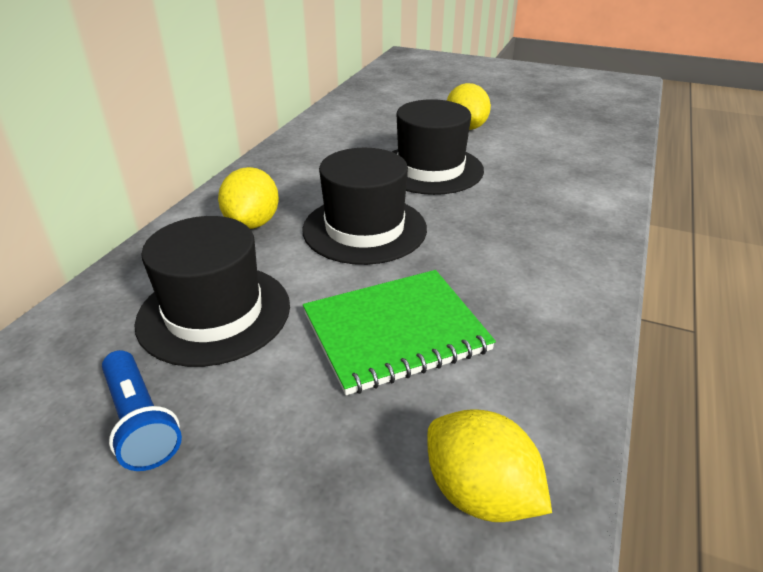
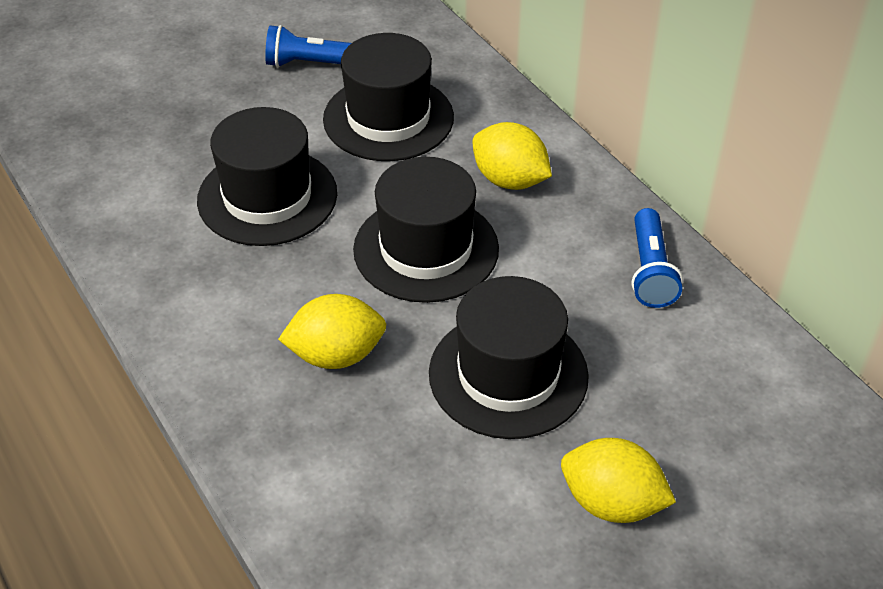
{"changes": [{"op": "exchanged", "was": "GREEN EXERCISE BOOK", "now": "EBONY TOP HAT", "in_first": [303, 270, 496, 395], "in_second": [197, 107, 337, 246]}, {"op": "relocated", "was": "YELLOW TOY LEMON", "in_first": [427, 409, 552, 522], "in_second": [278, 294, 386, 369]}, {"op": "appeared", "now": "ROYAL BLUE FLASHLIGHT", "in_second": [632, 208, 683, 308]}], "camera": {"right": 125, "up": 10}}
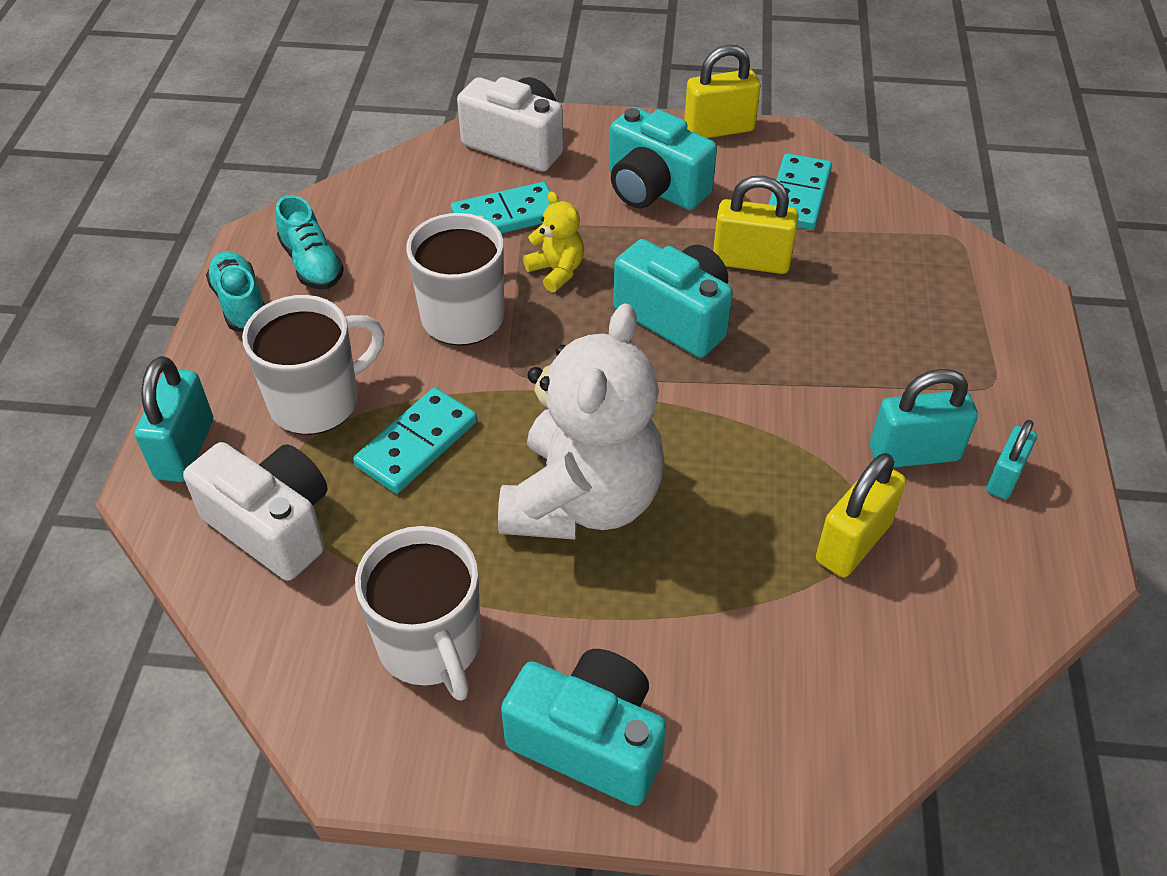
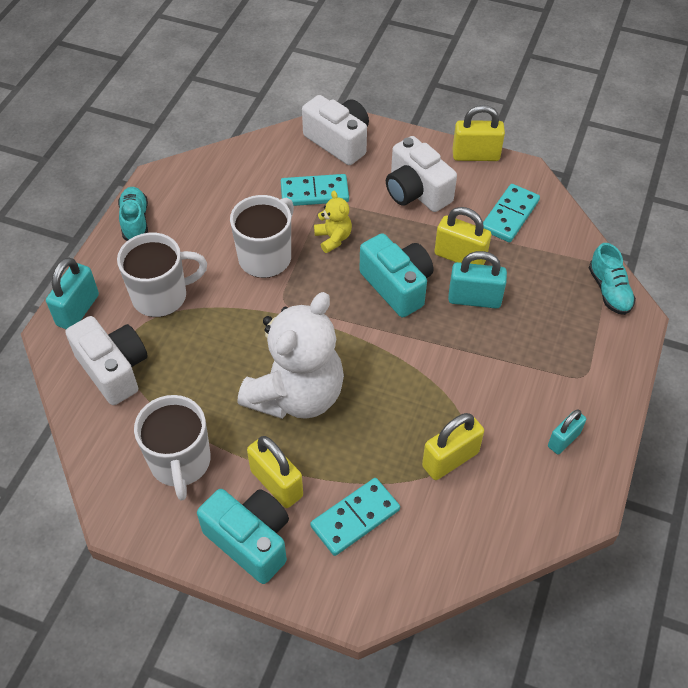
{"changes": [{"op": "relocated", "was": "TEAL LACE-UP SHOE", "in_first": [275, 195, 344, 289], "in_second": [589, 243, 636, 315]}, {"op": "relocated", "was": "TEAL DOMINO", "in_first": [353, 388, 477, 493], "in_second": [310, 478, 400, 556]}, {"op": "colour", "was": "TEAL PHOTO CAMERA", "now": "SNOW-WHITE PHOTO CAMERA", "in_first": [609, 107, 717, 210], "in_second": [386, 136, 457, 212]}, {"op": "relocated", "was": "TEAL SMALL LOCK", "in_first": [870, 369, 978, 468], "in_second": [448, 251, 507, 309]}, {"op": "appeared", "now": "YELLOW SMALL LOCK", "in_second": [247, 436, 303, 508]}], "camera": {"right": 15, "up": 5}}
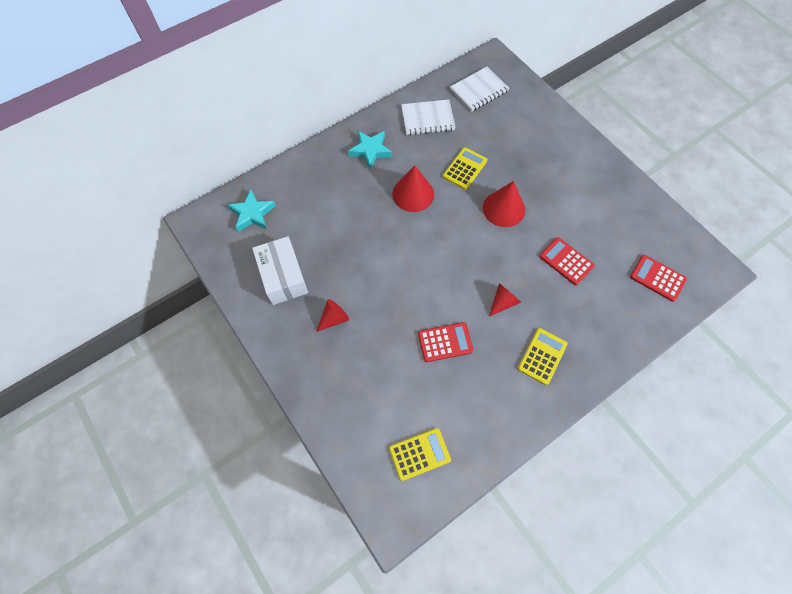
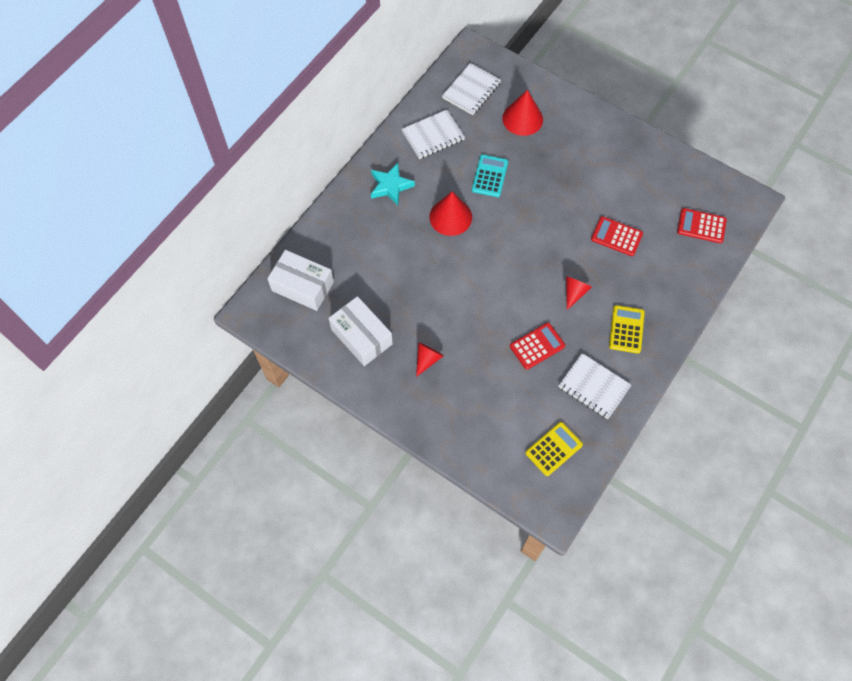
{"changes": [{"op": "exchanged", "was": "TEAL STAR SHAPE", "now": "SNOW-WHITE PARCEL", "in_first": [228, 190, 276, 232], "in_second": [267, 250, 334, 311]}, {"op": "colour", "was": "YELLOW ADDING MACHINE", "now": "TEAL ADDING MACHINE", "in_first": [443, 147, 487, 190], "in_second": [472, 155, 508, 197]}, {"op": "relocated", "was": "RED CONE SHAPE", "in_first": [483, 181, 525, 227], "in_second": [502, 90, 543, 136]}, {"op": "appeared", "now": "SNOW-WHITE EXERCISE BOOK", "in_second": [558, 353, 631, 419]}], "camera": {"right": -20, "up": 0}}
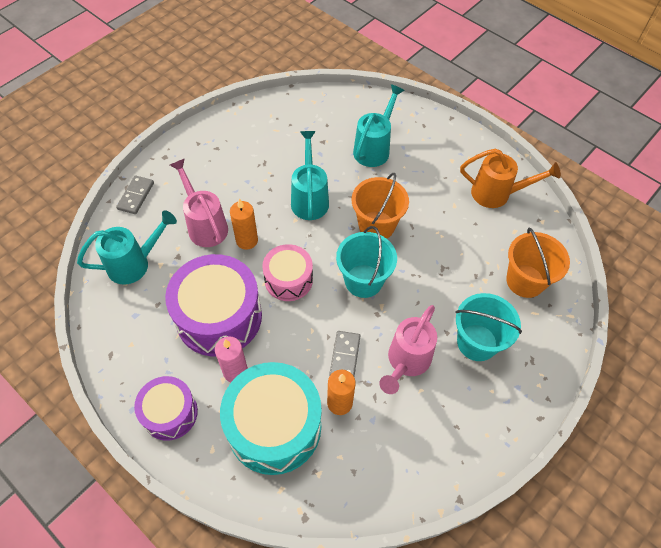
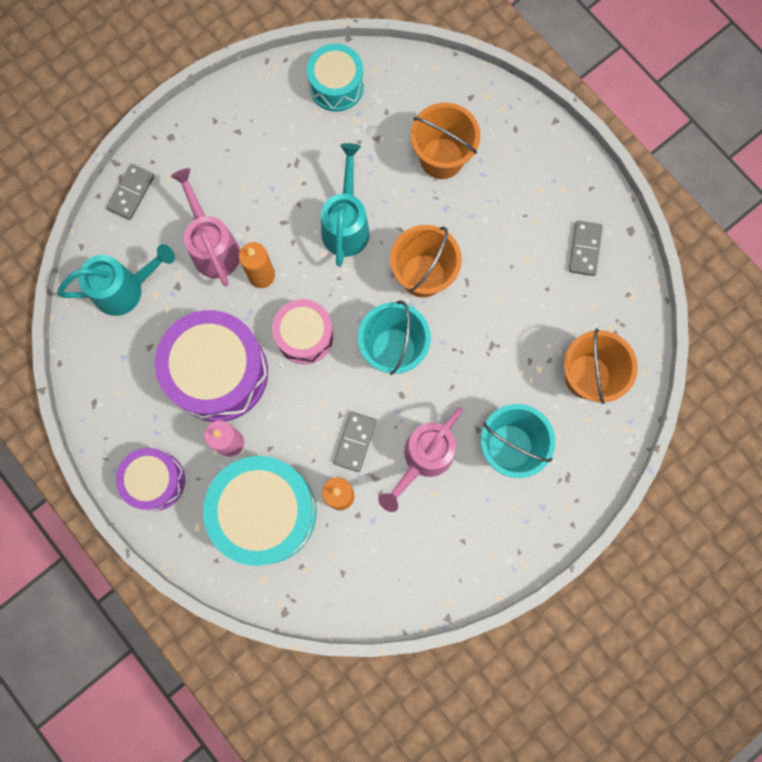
{"changes": [{"op": "exchanged", "was": "TEAL WATERING CAN", "now": "ORANGE-COLOURED SAND BUCKET", "in_first": [353, 84, 405, 167], "in_second": [411, 103, 480, 179]}, {"op": "exchanged", "was": "ORANGE-COLOURED WATERING CAN", "now": "ASH-GREY DOMINO", "in_first": [460, 149, 561, 208], "in_second": [569, 220, 603, 276]}, {"op": "appeared", "now": "TEAL SNARE DRUM", "in_second": [307, 44, 364, 112]}], "camera": {"right": 10, "up": 20}}
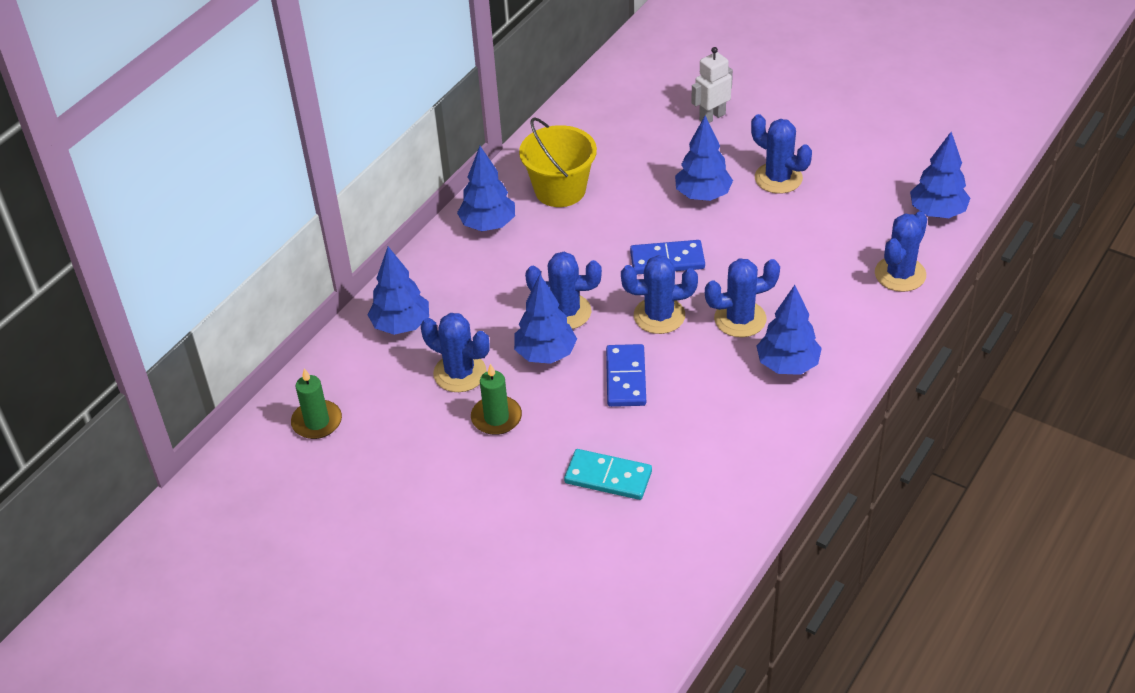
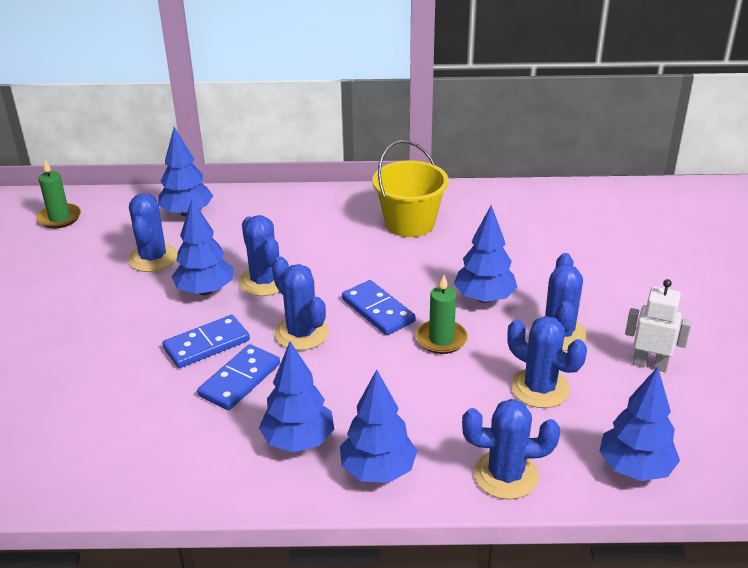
{"changes": [{"op": "relocated", "was": "ROYAL BLUE TREE", "in_first": [457, 146, 515, 231], "in_second": [340, 369, 417, 483]}, {"op": "relocated", "was": "GREEN WAX CANDLE", "in_first": [471, 364, 522, 435], "in_second": [416, 275, 468, 354]}, {"op": "missing", "was": "TEAL DOMINO", "in_first": [564, 449, 652, 500]}, {"op": "relocated", "was": "SNOW-WHITE ROBOT", "in_first": [691, 47, 733, 123], "in_second": [625, 279, 692, 372]}, {"op": "relocated", "was": "ROYAL BLUE SAGUARO CACTUS", "in_first": [705, 259, 780, 337], "in_second": [507, 316, 587, 408]}, {"op": "appeared", "now": "ROYAL BLUE DOMINO", "in_second": [197, 344, 280, 410]}], "camera": {"right": 55, "up": -10}}
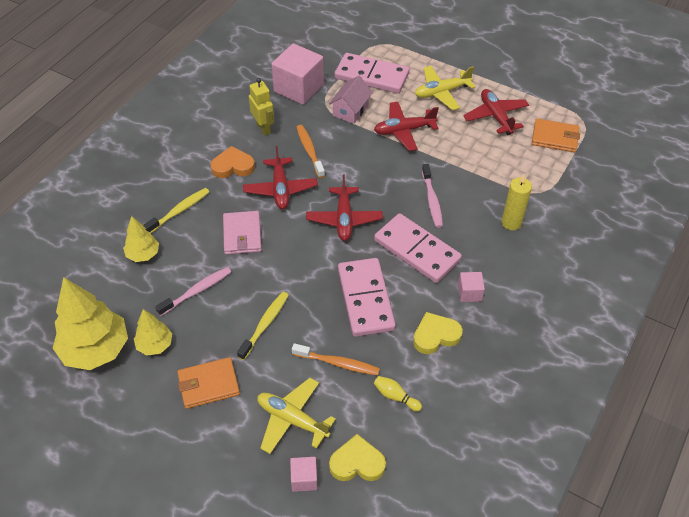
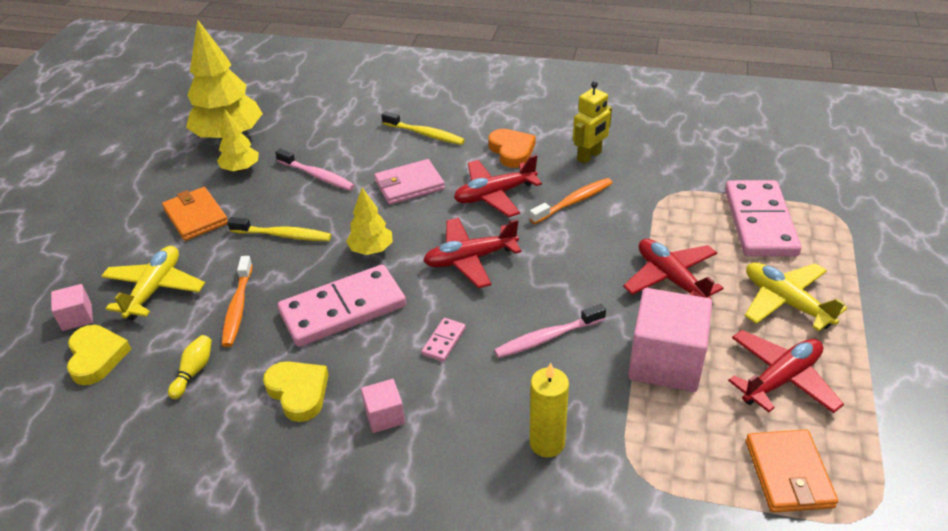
{"changes": [{"op": "relocated", "was": "YELLOW TREE", "in_first": [123, 216, 159, 262], "in_second": [346, 188, 393, 255]}, {"op": "relocated", "was": "PINK CUBE", "in_first": [272, 44, 324, 105], "in_second": [628, 288, 712, 392]}, {"op": "missing", "was": "PINK TOY HOUSE", "in_first": [329, 76, 373, 124]}, {"op": "size", "was": "PINK DOMINO", "in_first": [374, 213, 462, 283], "in_second": [422, 318, 466, 362], "ratio": 0.42}], "camera": {"right": 75, "up": -10}}
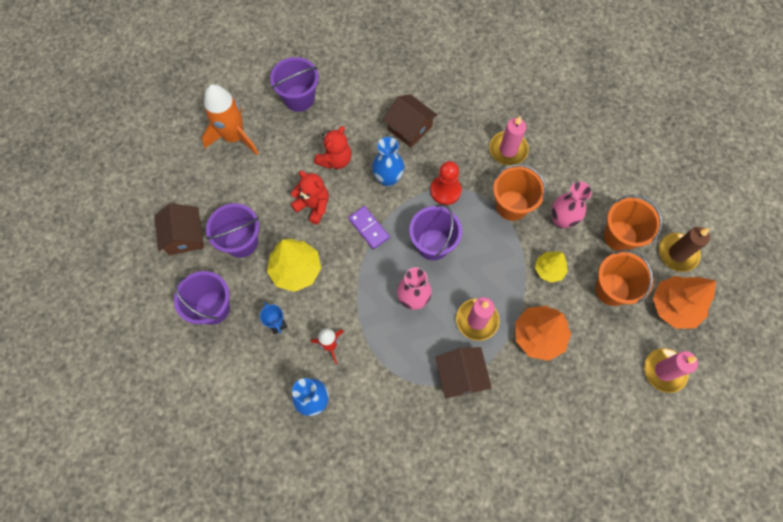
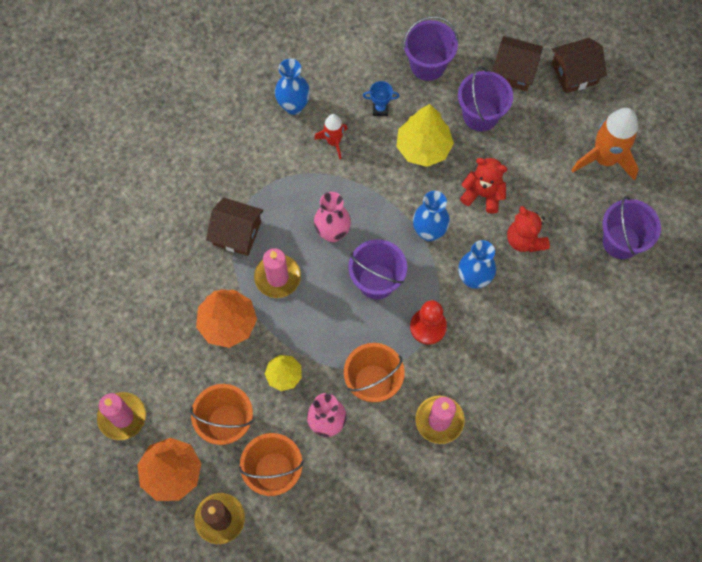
{"changes": [{"op": "spun", "was": "RED TEDDY", "in_first": [291, 171, 329, 224], "in_second": [460, 158, 508, 214], "clockwise": -135}, {"op": "exchanged", "was": "ROYAL PURPLE DOMINO", "now": "ROYAL BLUE VASE", "in_first": [348, 206, 390, 249], "in_second": [413, 191, 450, 241]}, {"op": "relocated", "was": "RUSSET TOY HOUSE", "in_first": [383, 94, 438, 148], "in_second": [551, 38, 607, 93]}], "camera": {"right": 120, "up": 0}}
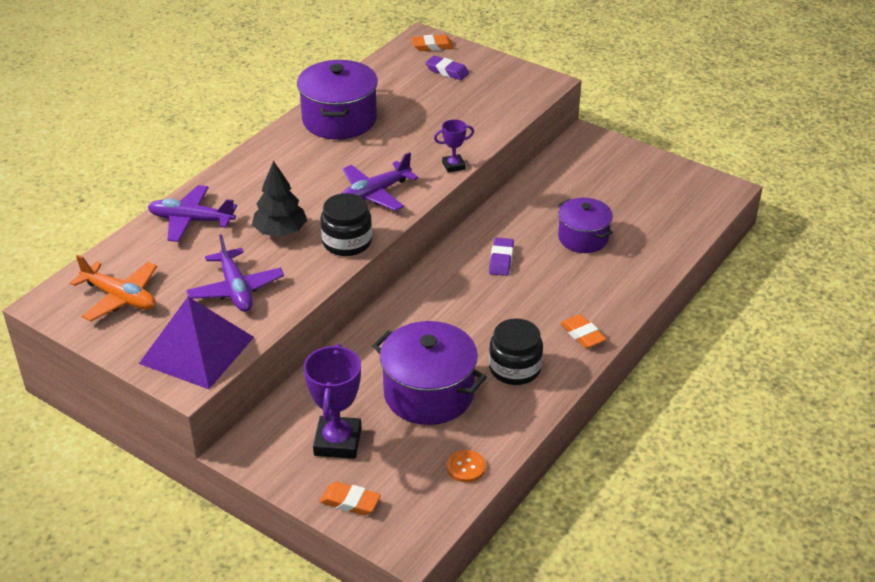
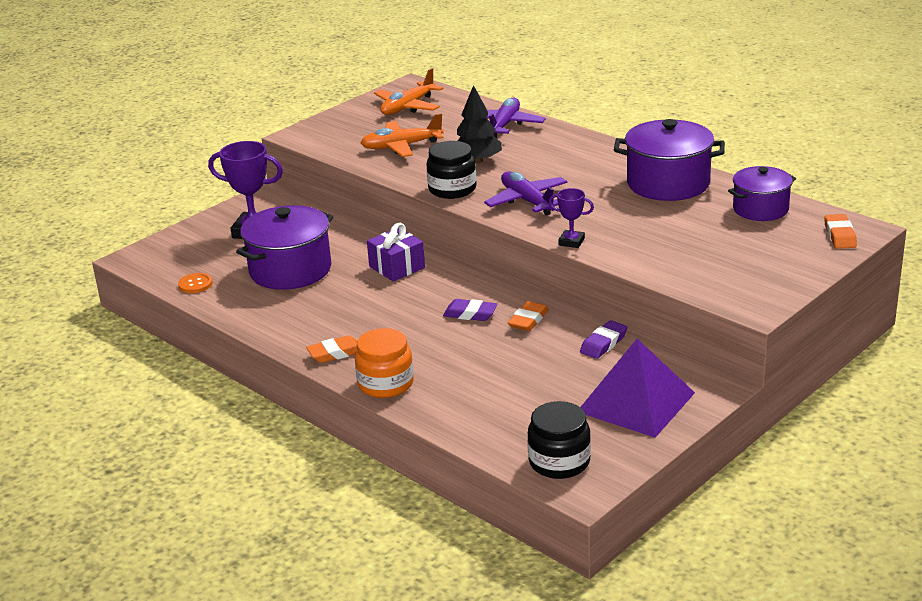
{"changes": [{"op": "relocated", "was": "ROYAL PURPLE PYRAMID", "in_first": [139, 297, 254, 389], "in_second": [580, 339, 695, 438]}, {"op": "colour", "was": "ROYAL PURPLE PLANE", "now": "ORANGE-COLOURED PLANE", "in_first": [186, 234, 284, 312], "in_second": [361, 113, 444, 157]}, {"op": "relocated", "was": "ORANGE-COLOURED PENCIL ERASER", "in_first": [320, 482, 381, 515], "in_second": [508, 301, 549, 331]}, {"op": "relocated", "was": "ROYAL PURPLE PENCIL ERASER", "in_first": [426, 56, 469, 80], "in_second": [580, 320, 627, 359]}, {"op": "spun", "was": "ROYAL PURPLE AWARD CUP", "in_first": [434, 119, 474, 173], "in_second": [549, 188, 594, 248], "clockwise": -60}, {"op": "relocated", "was": "EBONY PRESERVE JAR", "in_first": [489, 318, 543, 385], "in_second": [527, 401, 591, 479]}, {"op": "relocated", "was": "ROYAL PURPLE STOCKPOT", "in_first": [558, 198, 613, 253], "in_second": [728, 166, 796, 221]}, {"op": "appeared", "now": "ORANGE-COLOURED PRESERVE JAR", "in_second": [355, 328, 413, 398]}, {"op": "appeared", "now": "ROYAL PURPLE WRAPPED GIFT", "in_second": [367, 223, 425, 281]}], "camera": {"right": 100, "up": -10}}
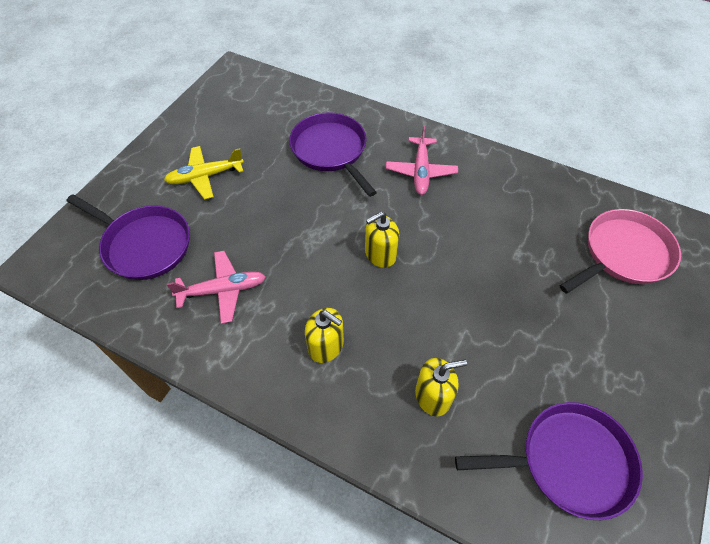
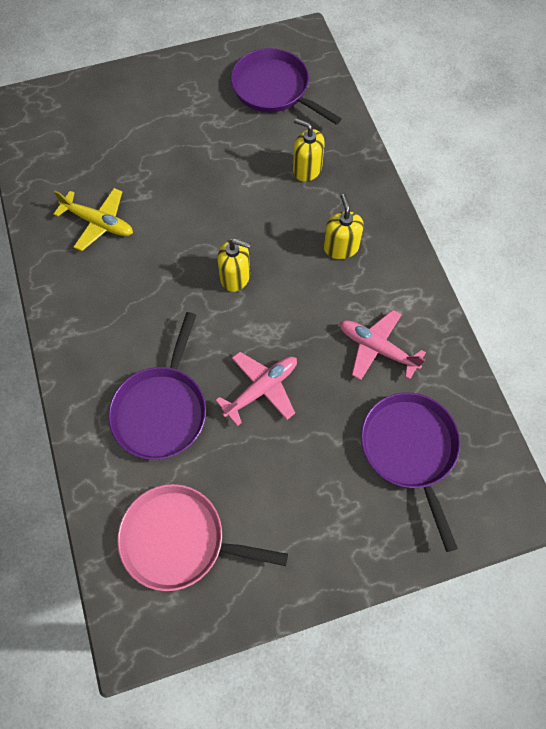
{"changes": [{"op": "relocated", "was": "YELLOW PLANE", "in_first": [164, 146, 244, 200], "in_second": [54, 188, 133, 251]}, {"op": "relocated", "was": "PINK PLANE", "in_first": [386, 125, 458, 195], "in_second": [215, 352, 297, 426]}, {"op": "relocated", "was": "PINK FRYING PAN", "in_first": [560, 209, 681, 294], "in_second": [117, 484, 288, 591]}], "camera": {"right": -135, "up": 10}}
